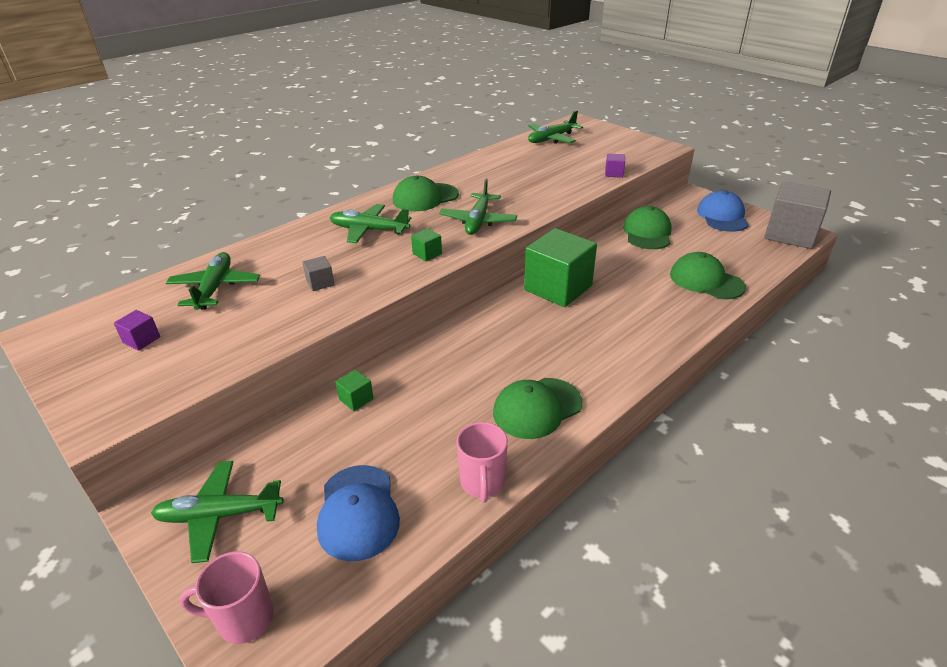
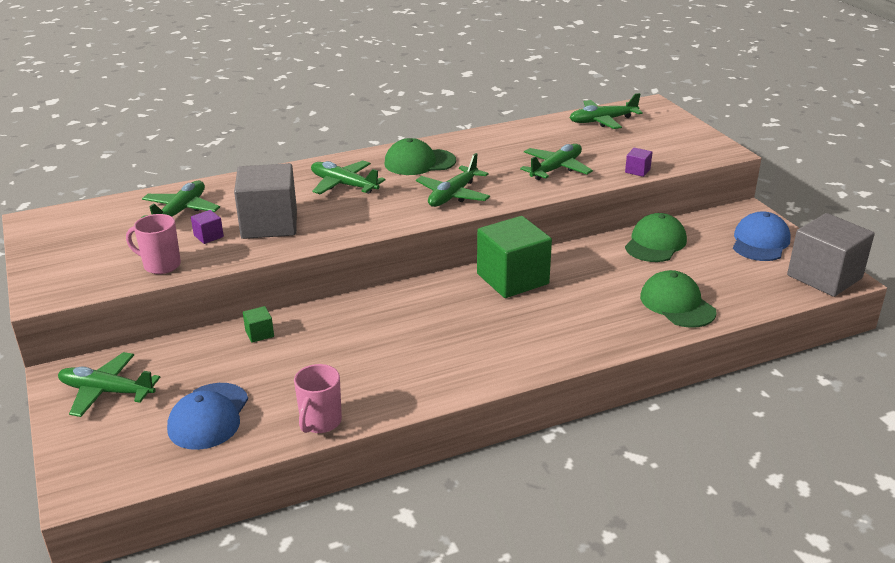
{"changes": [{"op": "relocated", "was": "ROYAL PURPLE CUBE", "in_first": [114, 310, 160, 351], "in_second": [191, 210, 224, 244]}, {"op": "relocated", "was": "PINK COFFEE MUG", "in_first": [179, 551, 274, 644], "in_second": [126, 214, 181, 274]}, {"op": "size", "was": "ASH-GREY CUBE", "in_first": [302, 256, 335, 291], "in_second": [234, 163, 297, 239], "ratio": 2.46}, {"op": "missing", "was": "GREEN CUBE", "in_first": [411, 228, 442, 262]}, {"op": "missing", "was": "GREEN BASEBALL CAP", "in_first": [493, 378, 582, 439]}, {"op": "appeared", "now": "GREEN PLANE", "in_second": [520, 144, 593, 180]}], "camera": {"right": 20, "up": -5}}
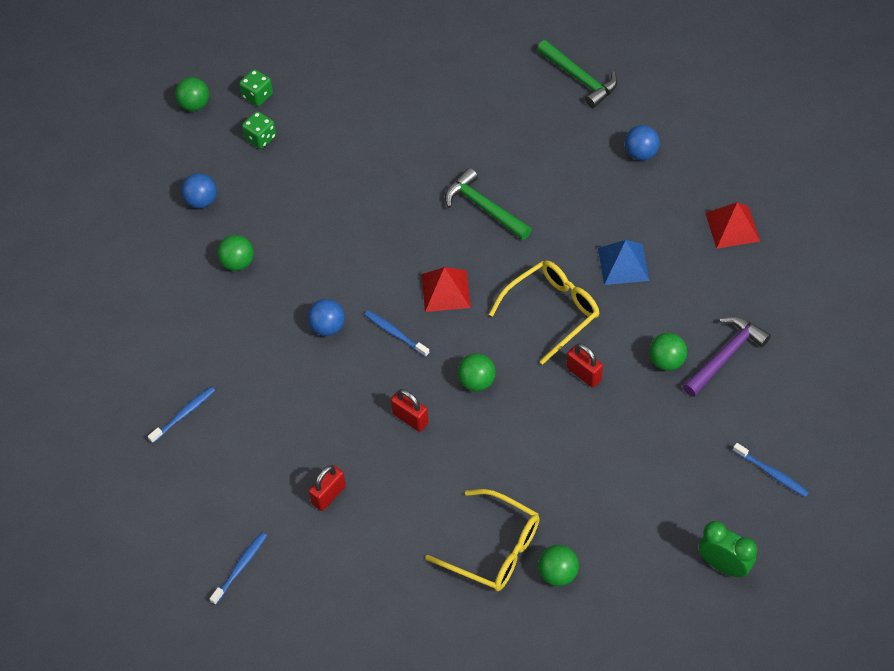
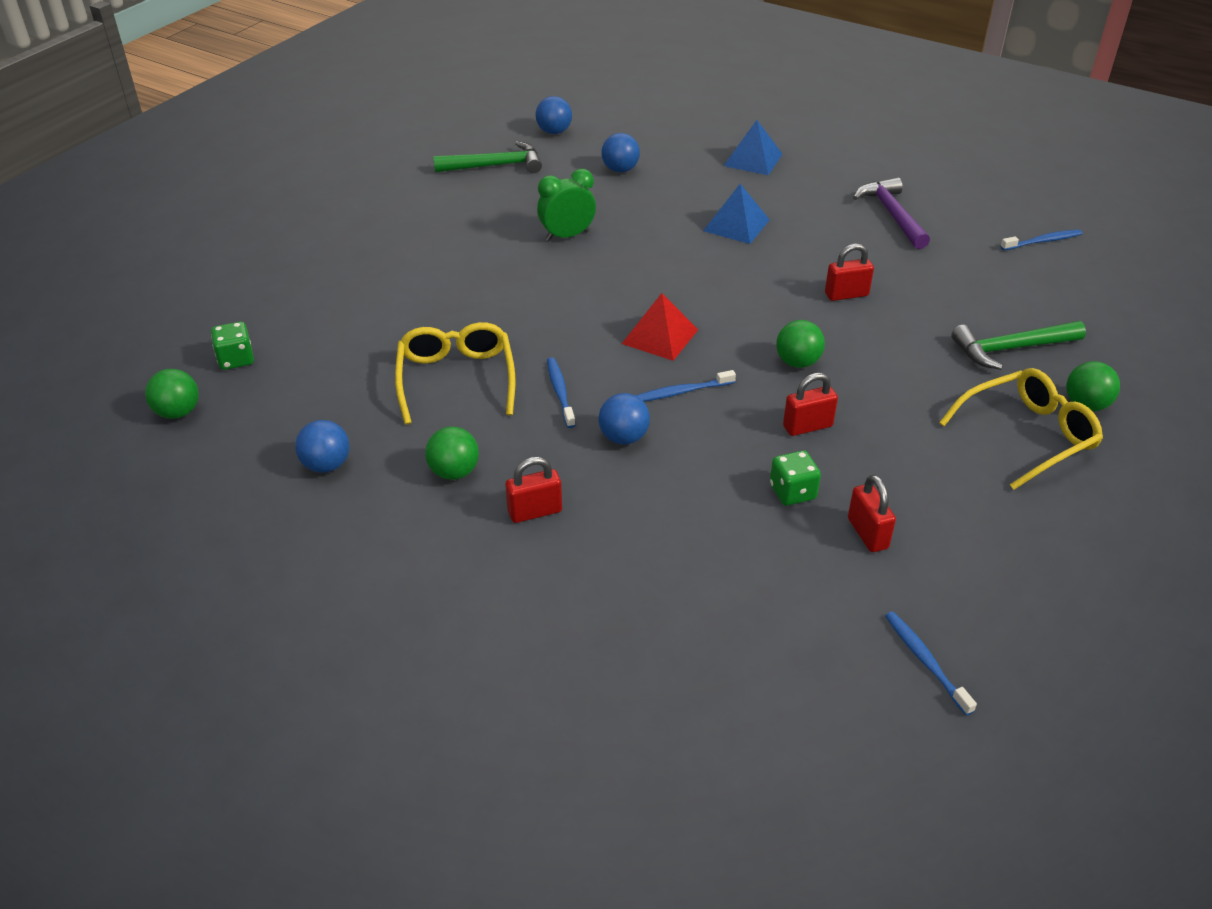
{"changes": [{"op": "relocated", "was": "ROYAL BLUE TOOTH BRUSH", "in_first": [148, 387, 215, 443], "in_second": [547, 358, 576, 428]}, {"op": "relocated", "was": "GREEN DICE", "in_first": [242, 111, 276, 149], "in_second": [770, 450, 821, 506]}, {"op": "relocated", "was": "GREEN HAMMER", "in_first": [445, 168, 532, 240], "in_second": [951, 321, 1086, 370]}, {"op": "relocated", "was": "YELLOW GLASSES", "in_first": [489, 260, 599, 365], "in_second": [395, 322, 515, 425]}, {"op": "missing", "was": "GREEN SPHERE", "in_first": [649, 333, 687, 371]}, {"op": "relocated", "was": "GREEN CLOCK", "in_first": [699, 521, 757, 578], "in_second": [537, 169, 596, 241]}, {"op": "colour", "was": "RED PYRAMID", "now": "ROYAL BLUE PYRAMID", "in_first": [705, 202, 760, 248], "in_second": [724, 120, 782, 175]}, {"op": "appeared", "now": "RED SMALL LOCK", "in_second": [505, 457, 562, 523]}, {"op": "appeared", "now": "ROYAL BLUE SPHERE", "in_second": [536, 96, 572, 134]}], "camera": {"right": -60, "up": -15}}
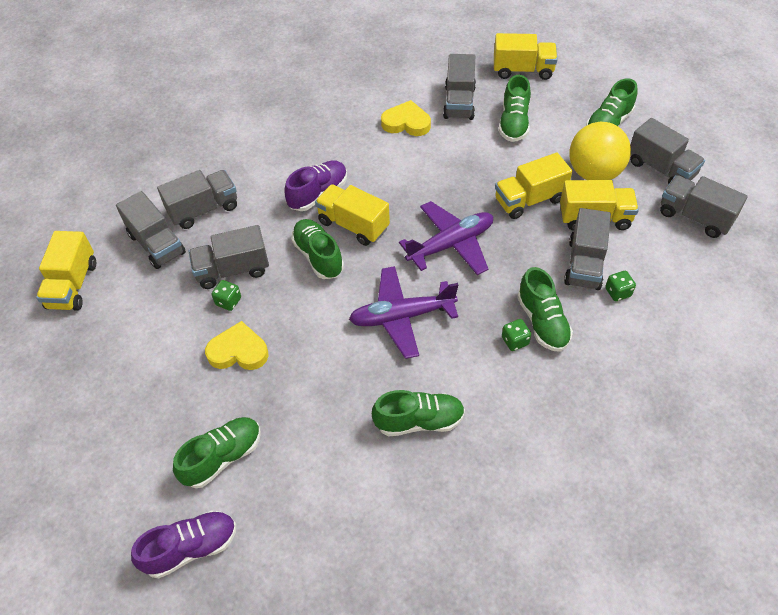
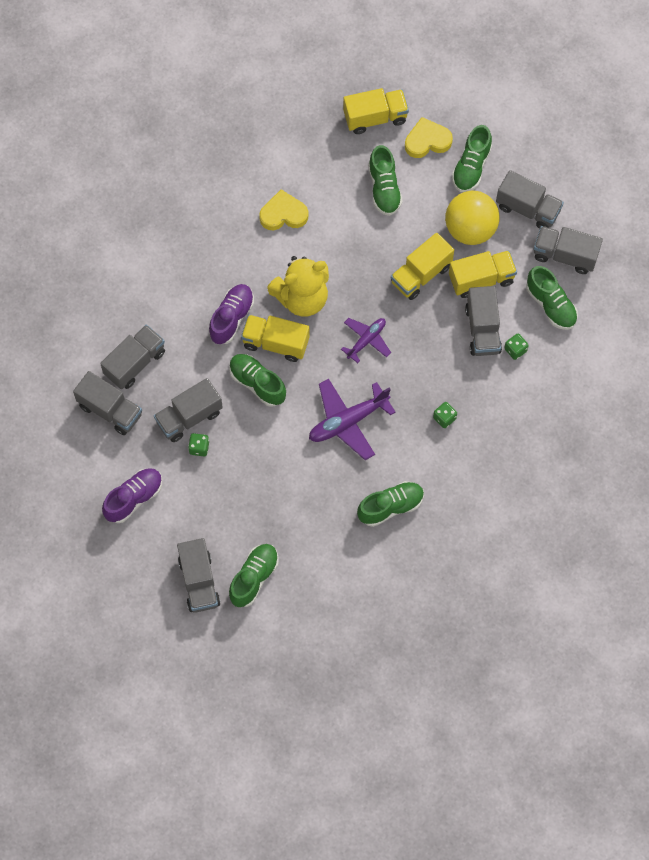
{"changes": [{"op": "missing", "was": "YELLOW LORRY", "in_first": [36, 231, 96, 310]}, {"op": "relocated", "was": "ROYAL PURPLE LACE-UP SHOE", "in_first": [131, 510, 236, 578], "in_second": [102, 468, 162, 523]}, {"op": "relocated", "was": "YELLOW HEART", "in_first": [205, 321, 269, 370], "in_second": [405, 117, 453, 158]}, {"op": "size", "was": "ROYAL PURPLE PLANE", "in_first": [399, 201, 493, 275], "in_second": [341, 318, 391, 363], "ratio": 0.62}, {"op": "relocated", "was": "ASH-GREY LORRY", "in_first": [443, 54, 476, 120], "in_second": [177, 538, 220, 613]}, {"op": "relocated", "was": "GREEN LACE-UP SHOE", "in_first": [517, 267, 573, 352], "in_second": [526, 266, 578, 330]}, {"op": "appeared", "now": "YELLOW TEDDY", "in_second": [267, 256, 329, 317]}], "camera": {"right": -20, "up": 15}}
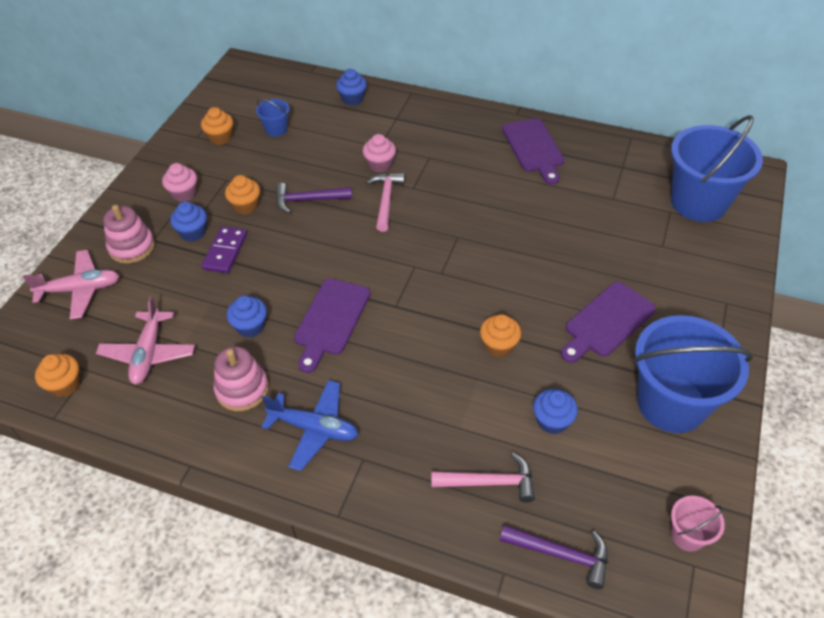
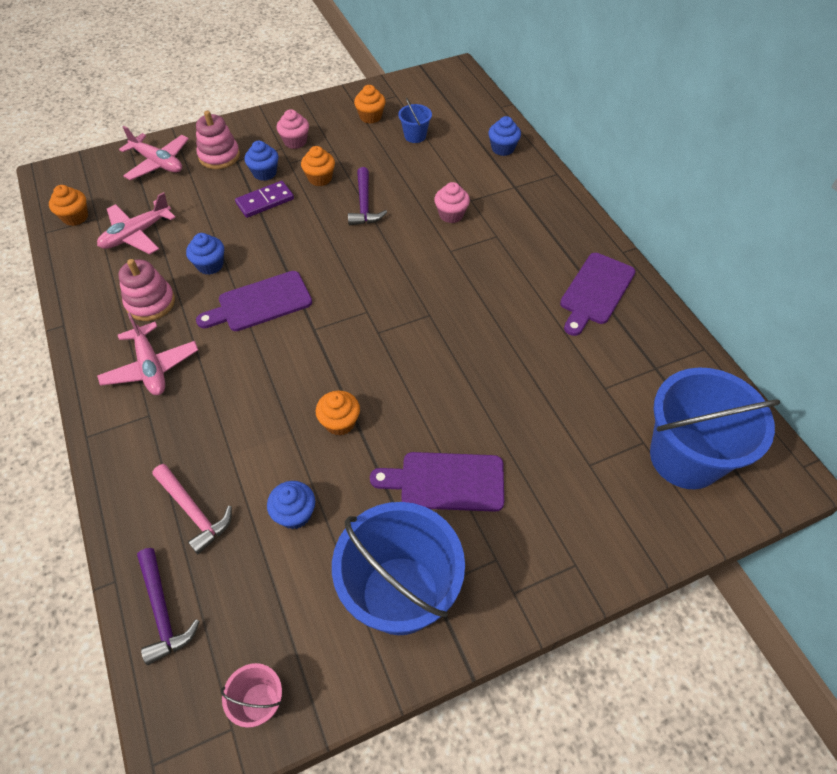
{"changes": [{"op": "colour", "was": "ROYAL BLUE PLANE", "now": "PINK PLANE", "in_first": [261, 380, 359, 471], "in_second": [97, 312, 198, 395]}, {"op": "spun", "was": "ROYAL PURPLE HAMMER", "in_first": [276, 183, 352, 214], "in_second": [348, 167, 387, 225], "clockwise": -135}, {"op": "missing", "was": "PINK HAMMER", "in_first": [366, 173, 405, 232]}], "camera": {"right": 45, "up": 5}}
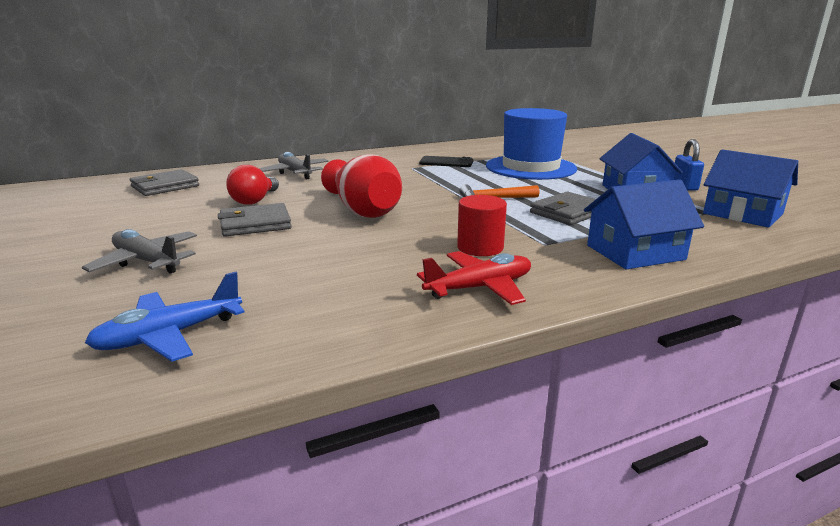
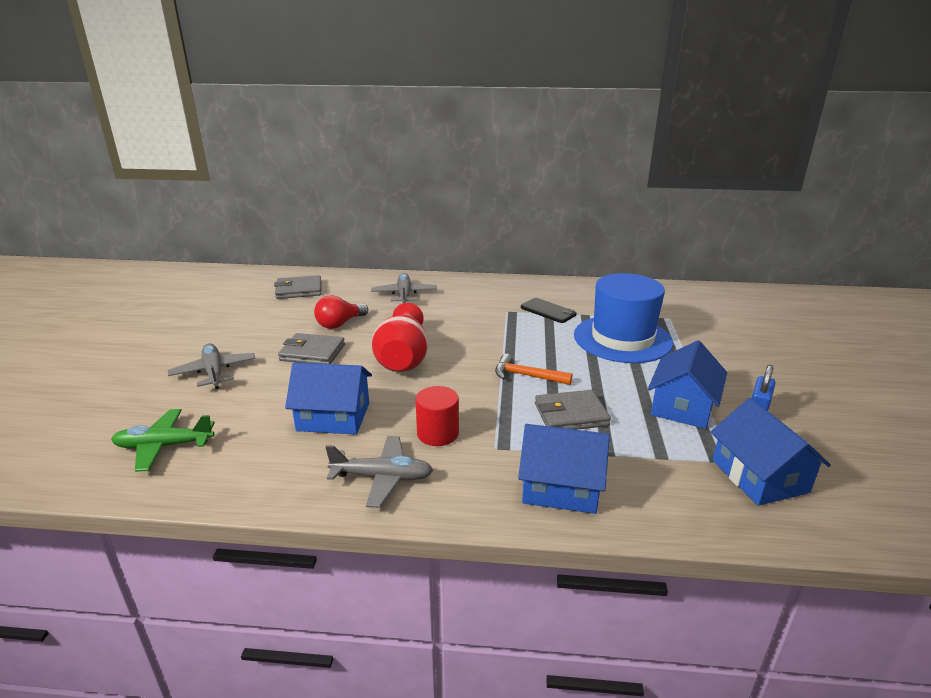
{"changes": [{"op": "colour", "was": "ROYAL BLUE PLANE", "now": "GREEN PLANE", "in_first": [85, 272, 245, 362], "in_second": [111, 409, 215, 472]}, {"op": "colour", "was": "RED PLANE", "now": "ASH-GREY PLANE", "in_first": [417, 251, 531, 305], "in_second": [326, 436, 433, 508]}, {"op": "appeared", "now": "ROYAL BLUE TOY HOUSE", "in_second": [285, 362, 372, 434]}], "camera": {"right": 30, "up": 5}}
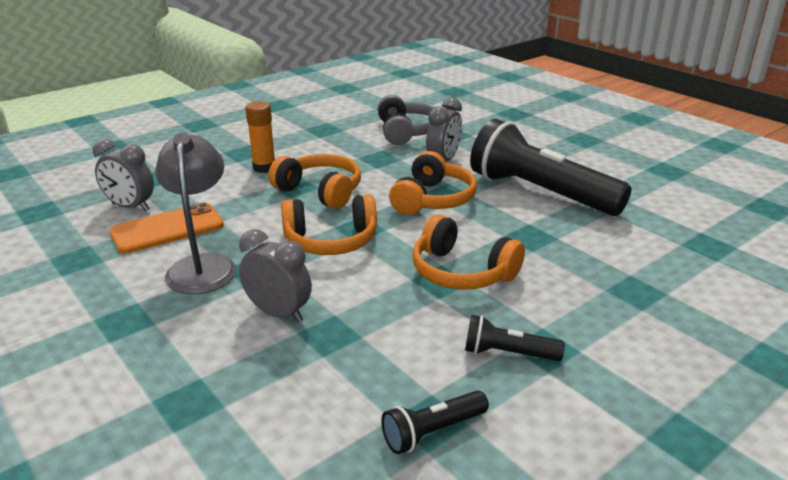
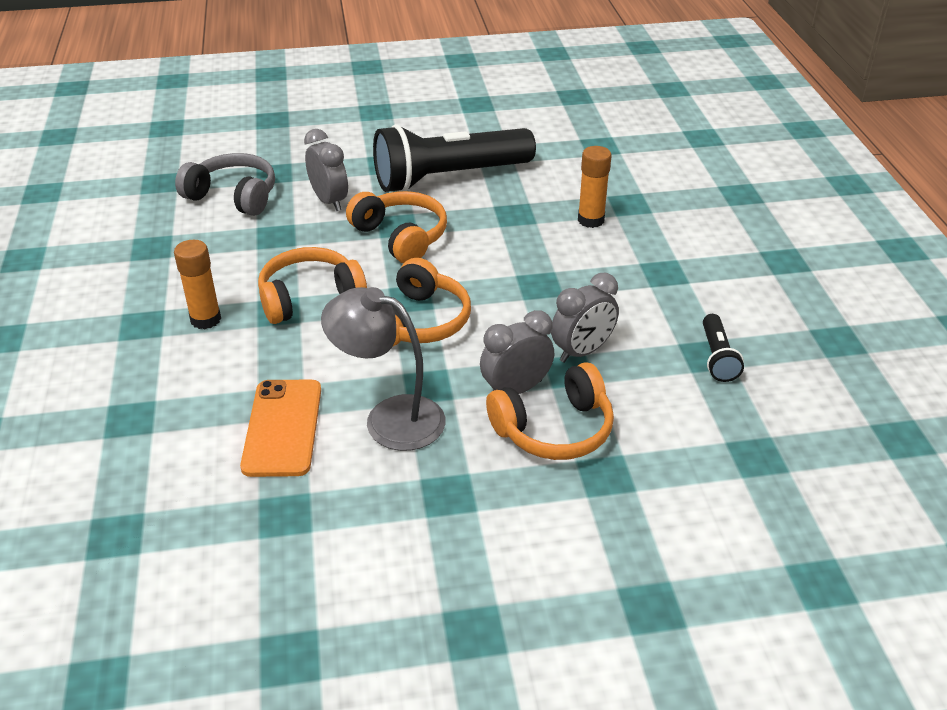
{"changes": [{"op": "relocated", "was": "ASH-GREY CLOCK", "in_first": [93, 139, 154, 211], "in_second": [551, 273, 619, 363]}, {"op": "relocated", "was": "ORANGE-COLOURED OVER-EAR HEADPHONES", "in_first": [412, 215, 525, 289], "in_second": [486, 362, 614, 460]}, {"op": "missing", "was": "EBONY FLASHLIGHT", "in_first": [465, 315, 565, 361]}, {"op": "appeared", "now": "ORANGE-COLOURED GLUE STICK", "in_second": [578, 146, 611, 228]}], "camera": {"right": -60, "up": 10}}
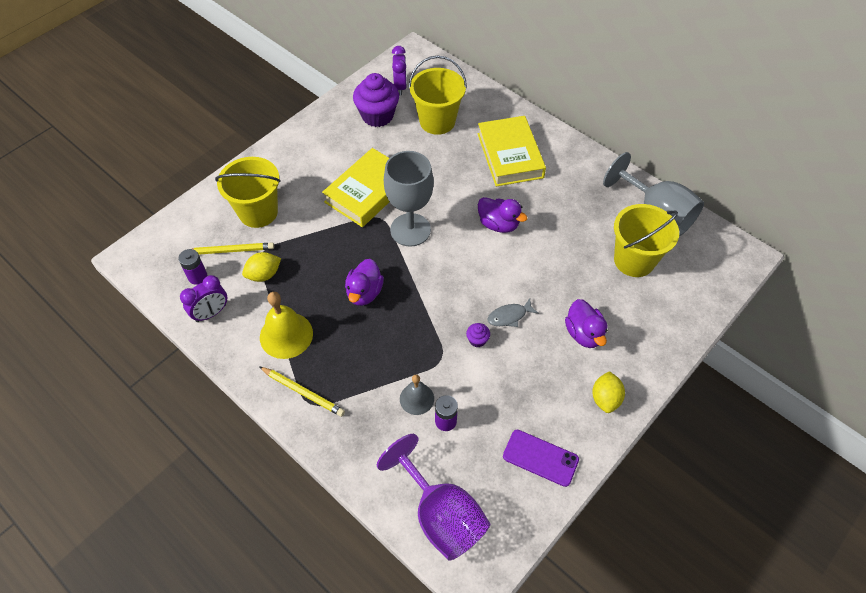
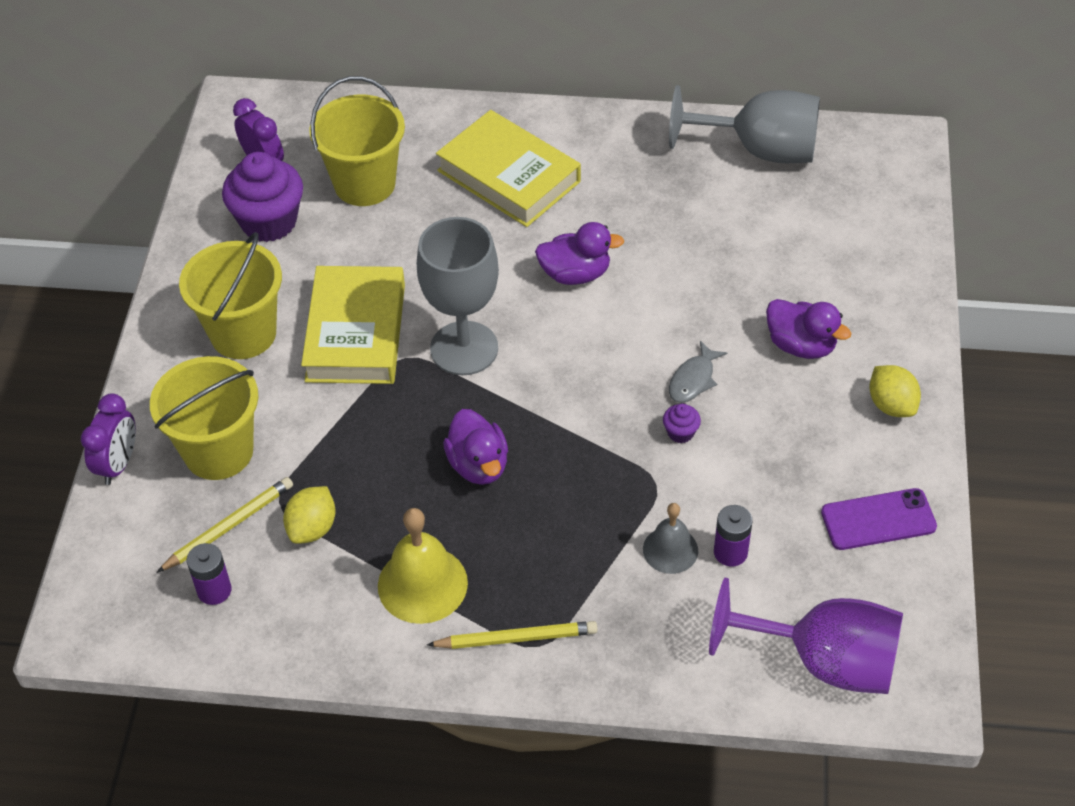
{"changes": [{"op": "relocated", "was": "ROYAL PURPLE CLOCK", "in_first": [180, 275, 227, 322], "in_second": [81, 393, 136, 485]}, {"op": "relocated", "was": "YELLOW SAND BUCKET", "in_first": [614, 204, 679, 277], "in_second": [179, 232, 282, 359]}], "camera": {"right": -35, "up": -5}}
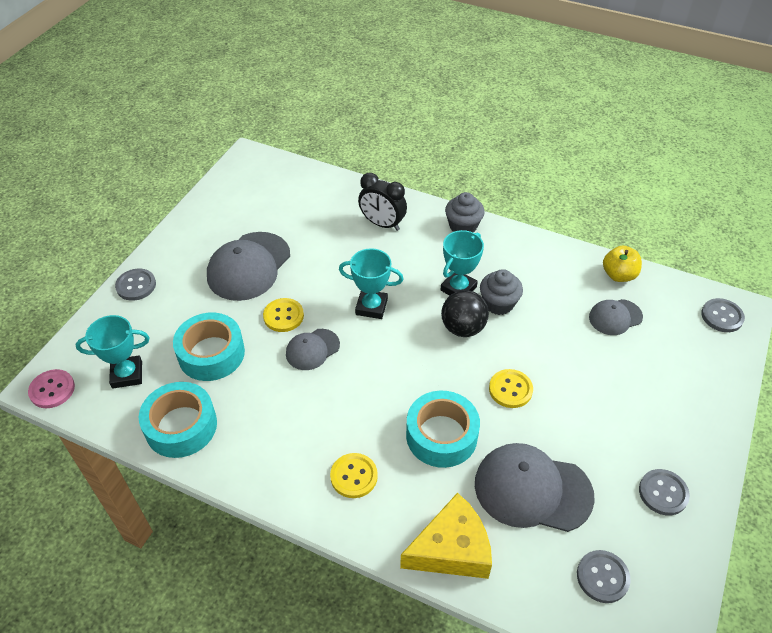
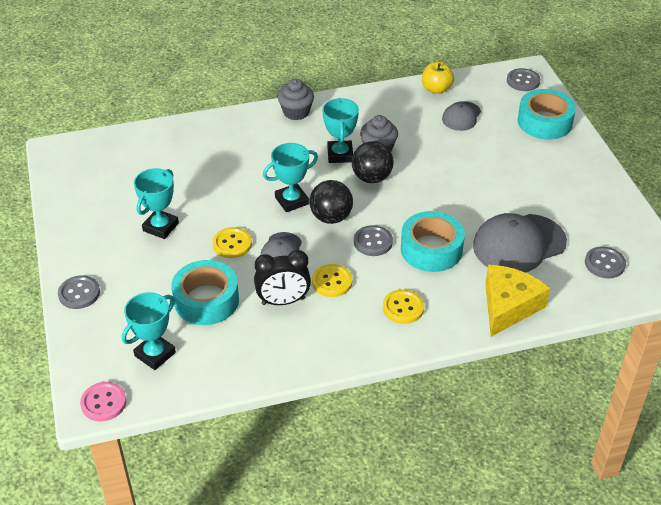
{"changes": [{"op": "relocated", "was": "TEAL STICKY TAPE", "in_first": [139, 382, 217, 458], "in_second": [518, 89, 576, 139]}, {"op": "exchanged", "was": "ASH-GREY BASEBALL CAP", "now": "TEAL AWARD CUP", "in_first": [207, 232, 290, 301], "in_second": [134, 168, 179, 239]}, {"op": "relocated", "was": "EBONY CLOCK", "in_first": [358, 173, 407, 231], "in_second": [254, 250, 311, 305]}, {"op": "relocated", "was": "YELLOW BUTTON", "in_first": [489, 369, 533, 408], "in_second": [312, 264, 352, 297]}, {"op": "relocated", "was": "ASH-GREY BUTTON", "in_first": [639, 469, 690, 516], "in_second": [354, 225, 393, 256]}, {"op": "appeared", "now": "EBONY SPHERE", "in_second": [309, 180, 353, 224]}], "camera": {"right": -40, "up": -5}}
